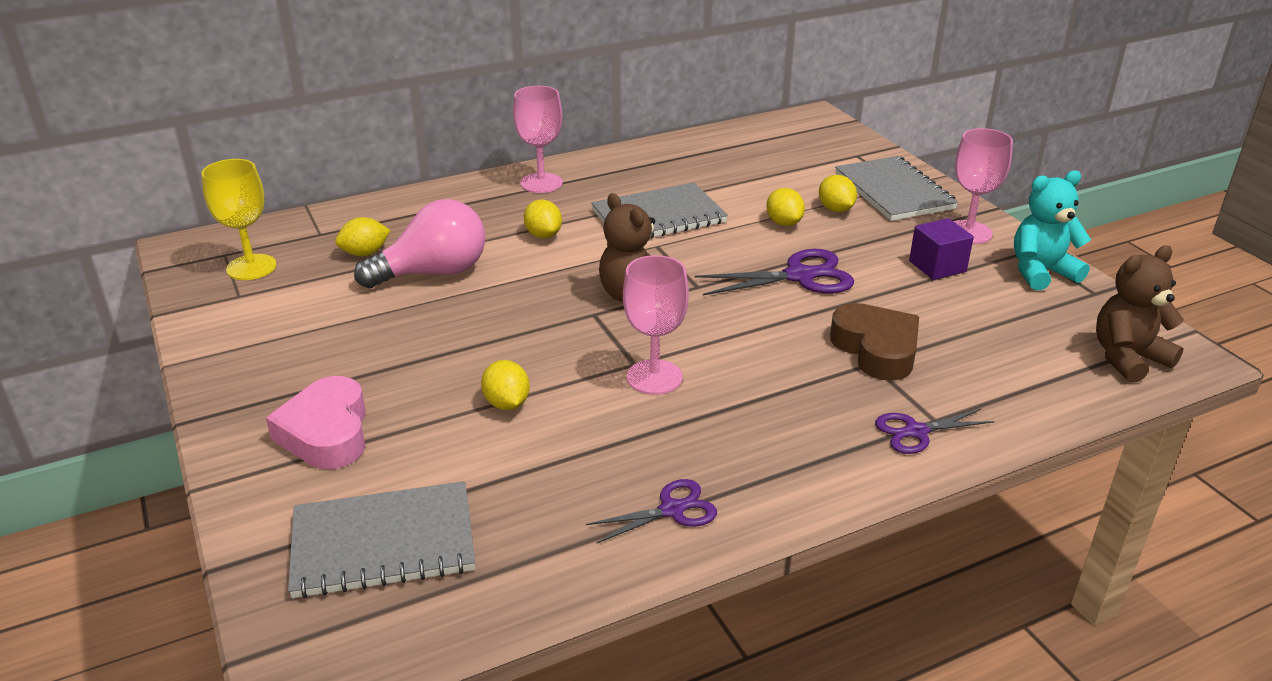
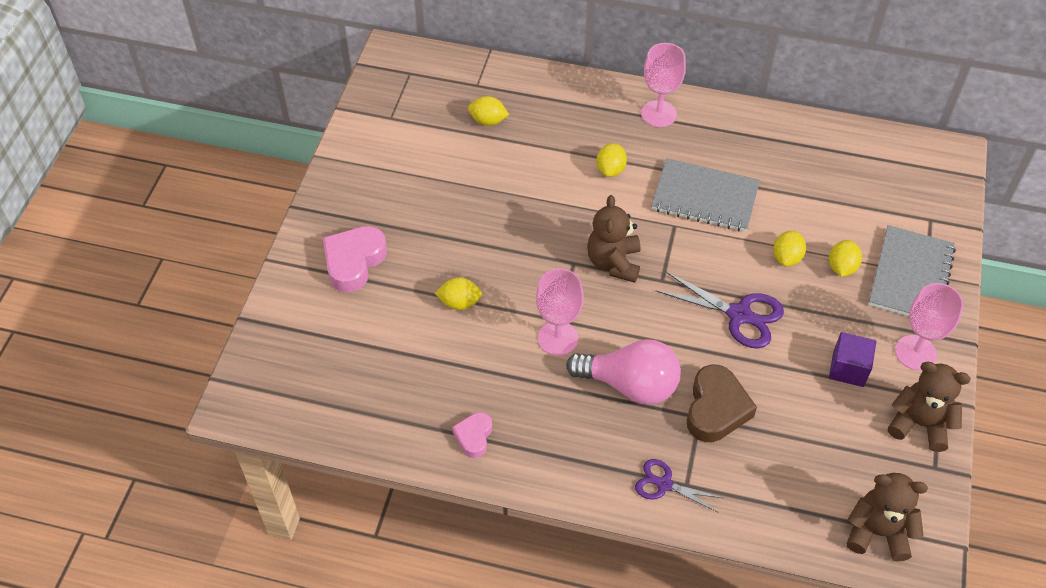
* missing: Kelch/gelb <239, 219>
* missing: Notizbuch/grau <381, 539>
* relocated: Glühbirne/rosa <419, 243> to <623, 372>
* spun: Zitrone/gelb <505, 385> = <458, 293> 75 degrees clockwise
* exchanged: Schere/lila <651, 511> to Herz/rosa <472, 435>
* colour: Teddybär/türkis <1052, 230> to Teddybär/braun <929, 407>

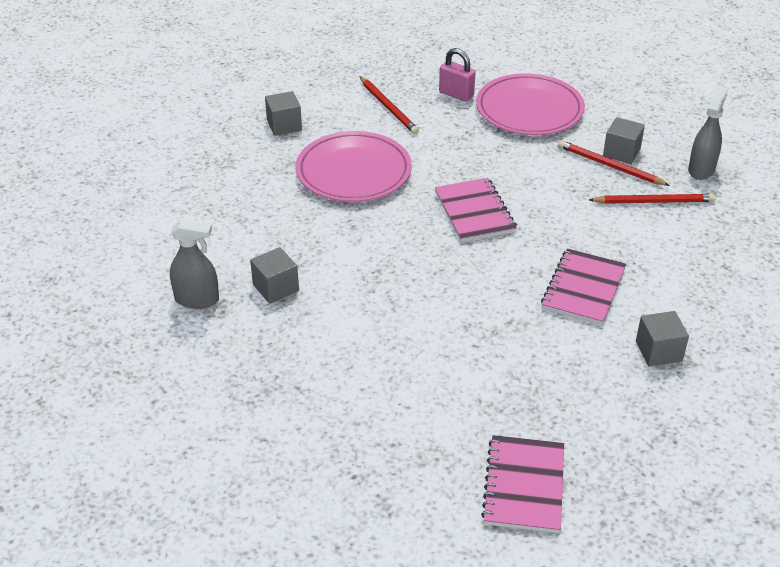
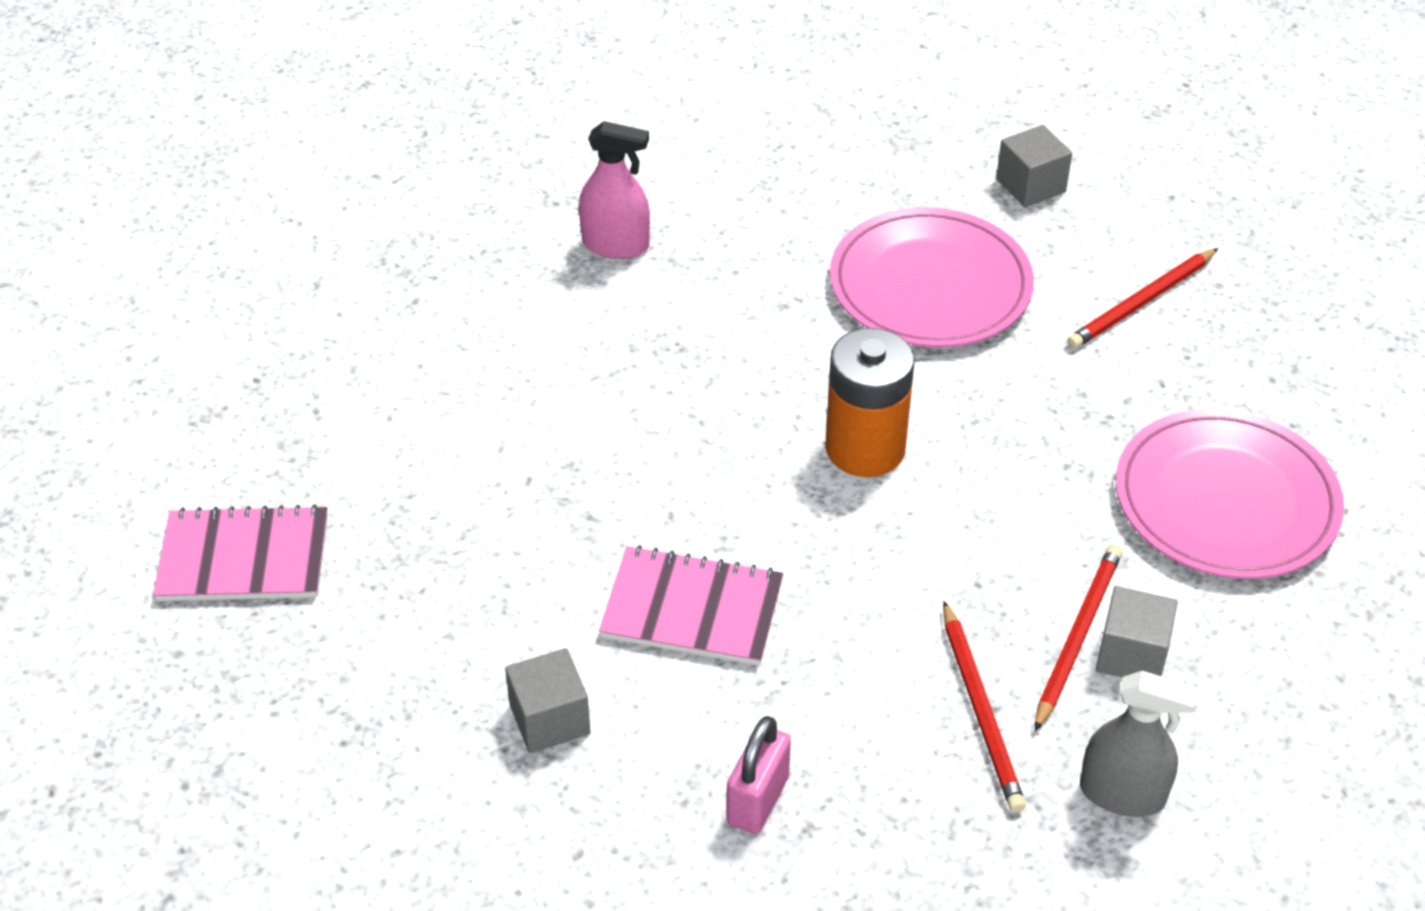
* missing: Sprühflasche/grau <194, 264>
* exchanged: Kubus/grau <274, 275> to Sprühflasche/rosa <614, 190>
* exchanged: Notizbuch/rosa <476, 210> to Batterie/orange <870, 402>
* relocated: Vorhängeschloss/rosa <457, 75> to <758, 775>

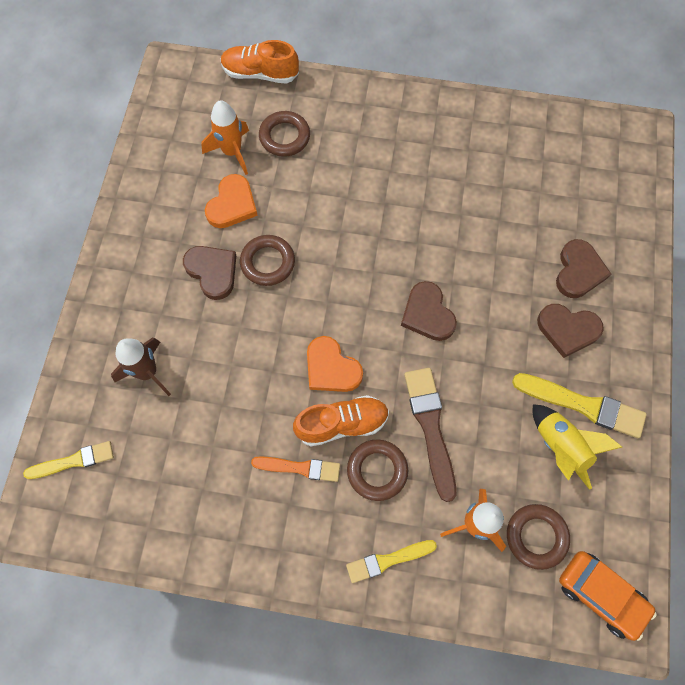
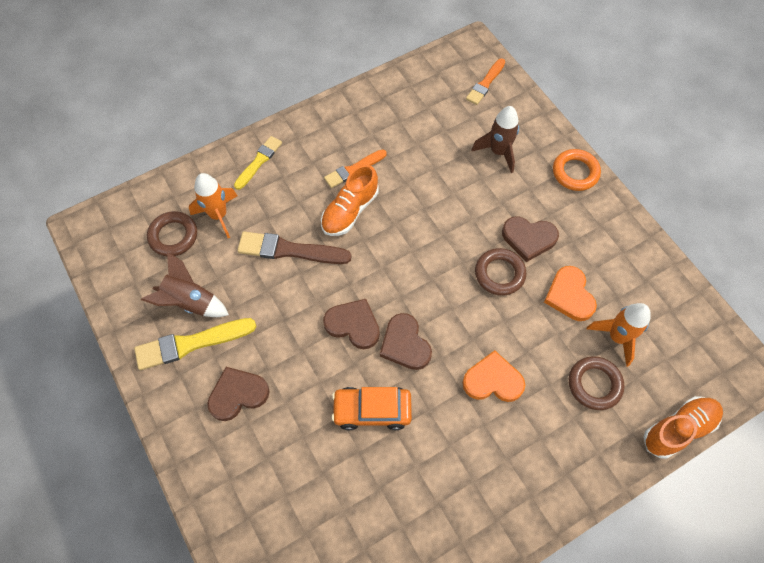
* colour: Pinsel/gelb <68, 460> to Pinsel/orange <485, 81>
* relocated: Herz/orange <335, 364> to <493, 376>
* missing: Ring/braun <377, 470>
* spun: Pinsel/braun <430, 435> = <294, 247> 150 degrees clockwise
* colour: Rakete/gelb <577, 447> to Rakete/braun <185, 284>
* relocated: Herz/braun <583, 268> to <406, 341>
* relocated: Auto/orange <608, 596> to <371, 408>
* appeared: Ring/orange <577, 170>

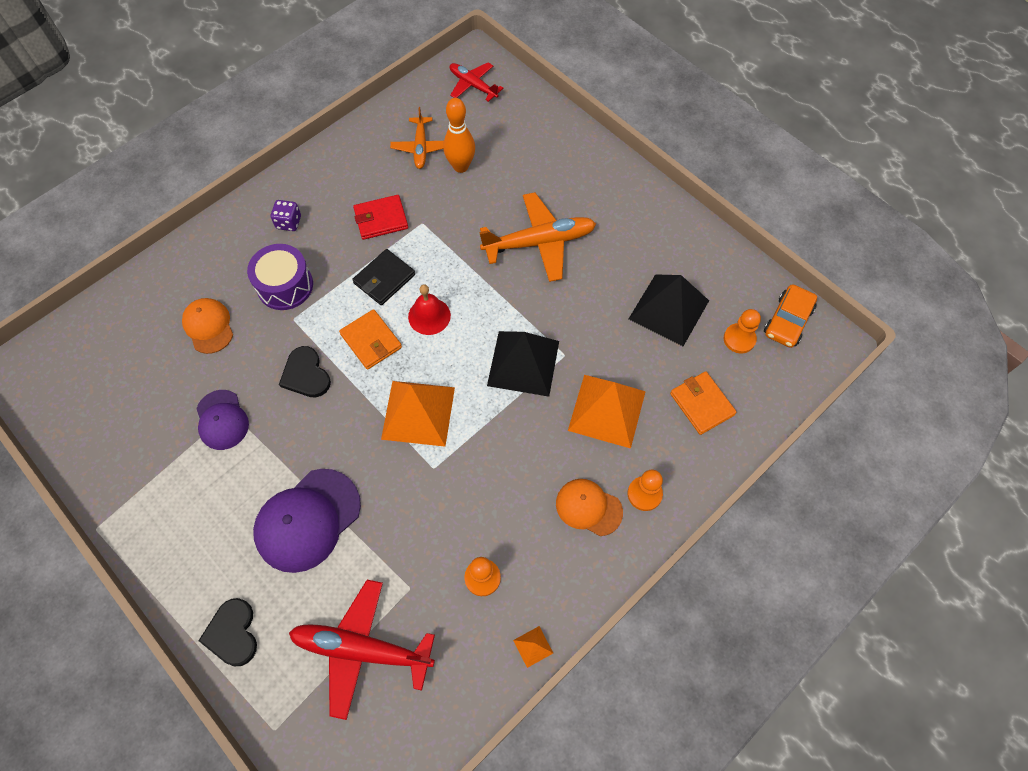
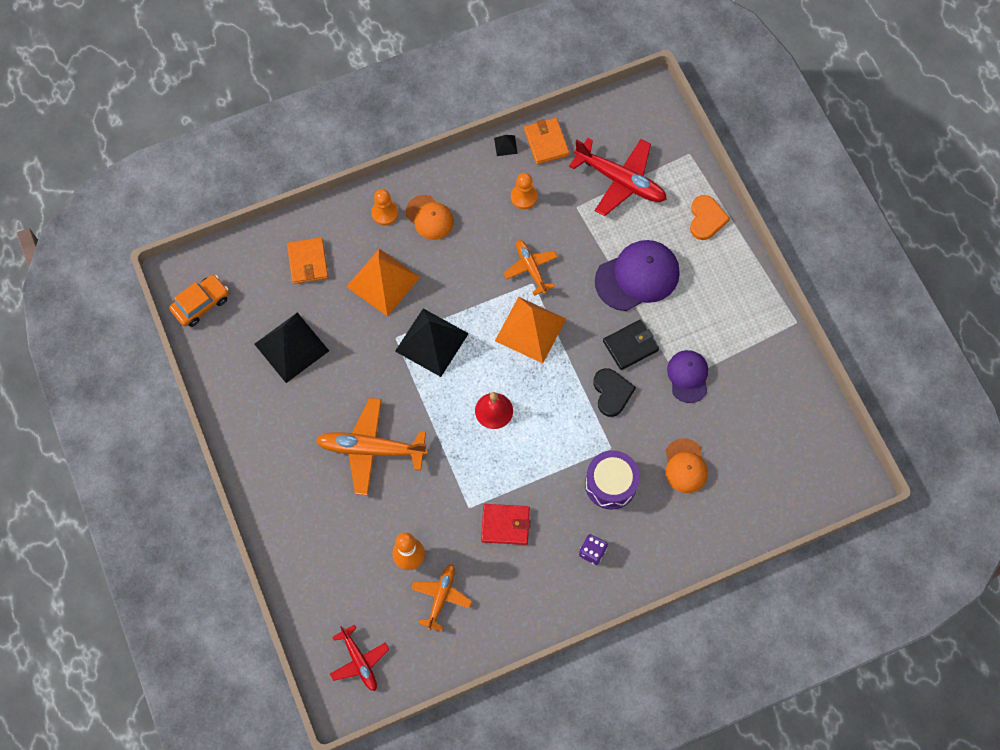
* colour: Herz/schwarz <228, 632> to Herz/orange <710, 217>
* relocated: Geldbörse/orange <370, 339> to <546, 141>
* relocated: Geldbörse/schwarz <383, 277> to <631, 344>
* colour: Pyramide/orange <533, 647> to Pyramide/schwarz <506, 145>
* missing: Bauer/orange <742, 331>
* appeared: Flugzeug/orange <530, 268>

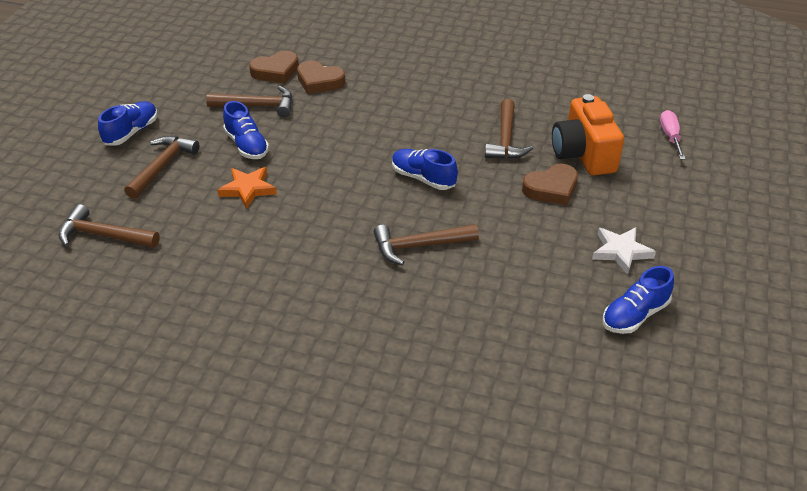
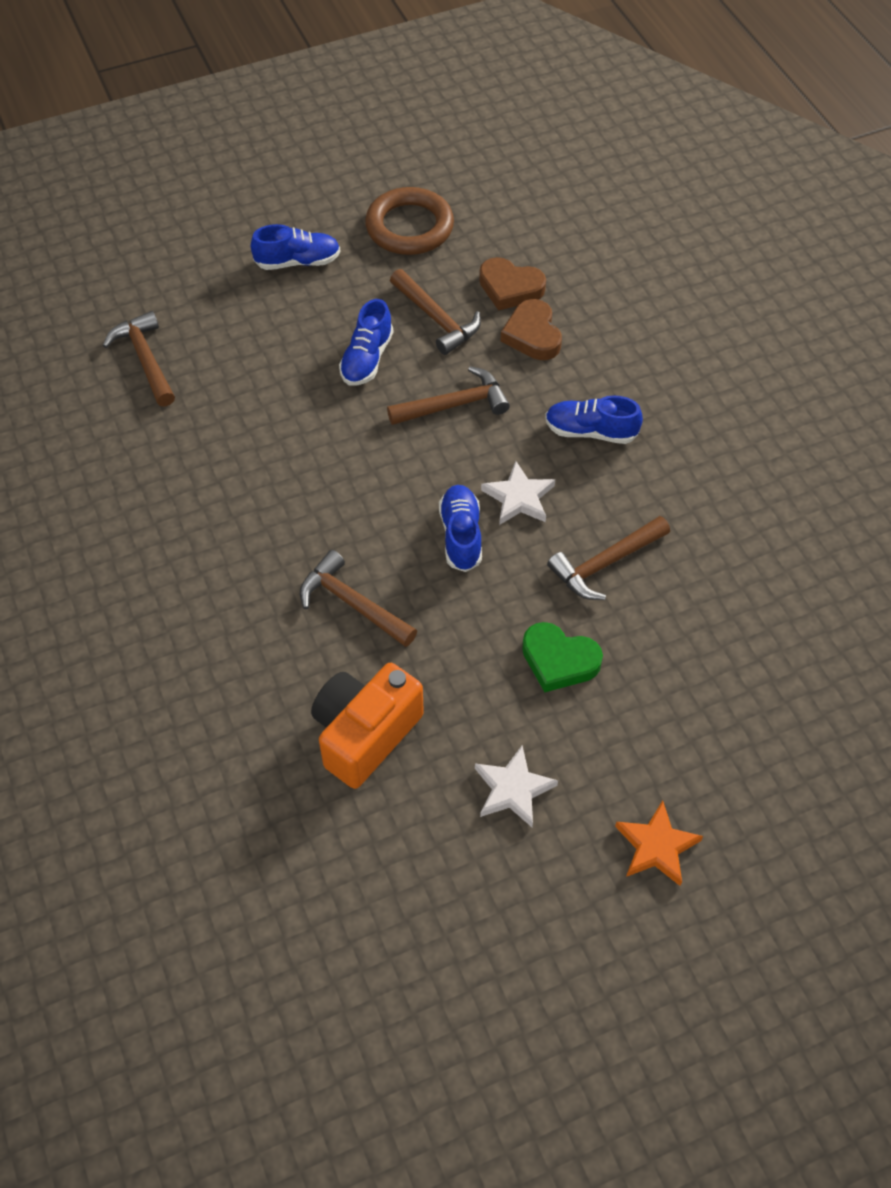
* relocated: Hammer/braun <161, 167> to <448, 395>
* relocated: Stern/orange <247, 188> to <659, 843>
* colour: Herz/braun <550, 184> to Herz/grün <562, 657>
* relocated: Kamera/orange <588, 135> to <367, 726>
* relocated: Schuh/blau <638, 300> to <594, 419>
* missing: Schraubenzieher/rosa <673, 134>
* appeared: Ring/braun <409, 221>
* appeared: Stern/weiß <518, 493>

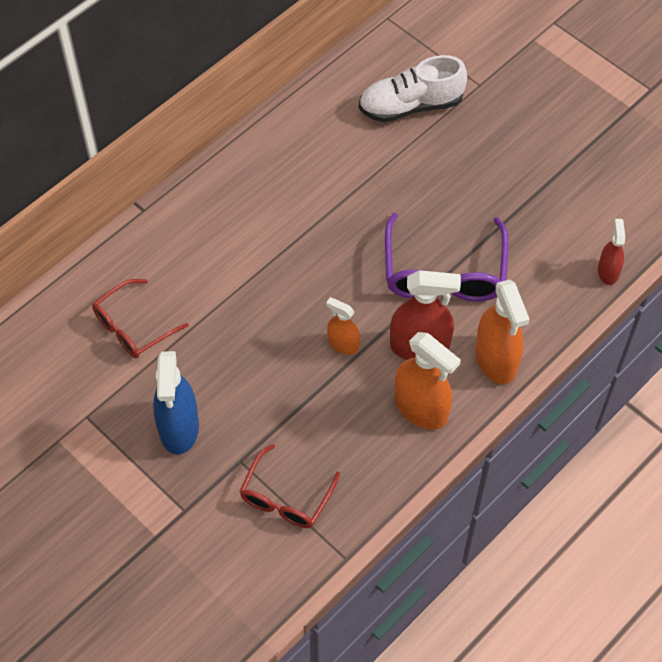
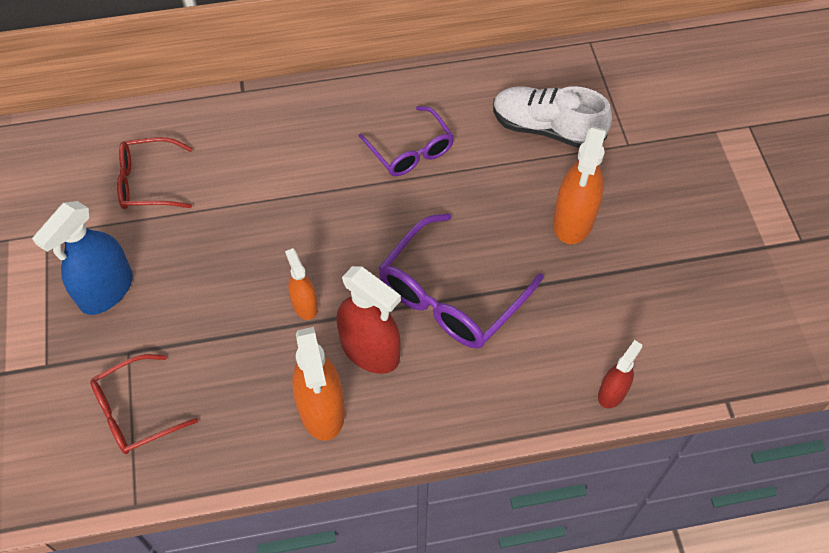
* relocated: Sprühflasche/orange <502, 331> to <579, 185>
* appeared: Brille/lila <406, 141>

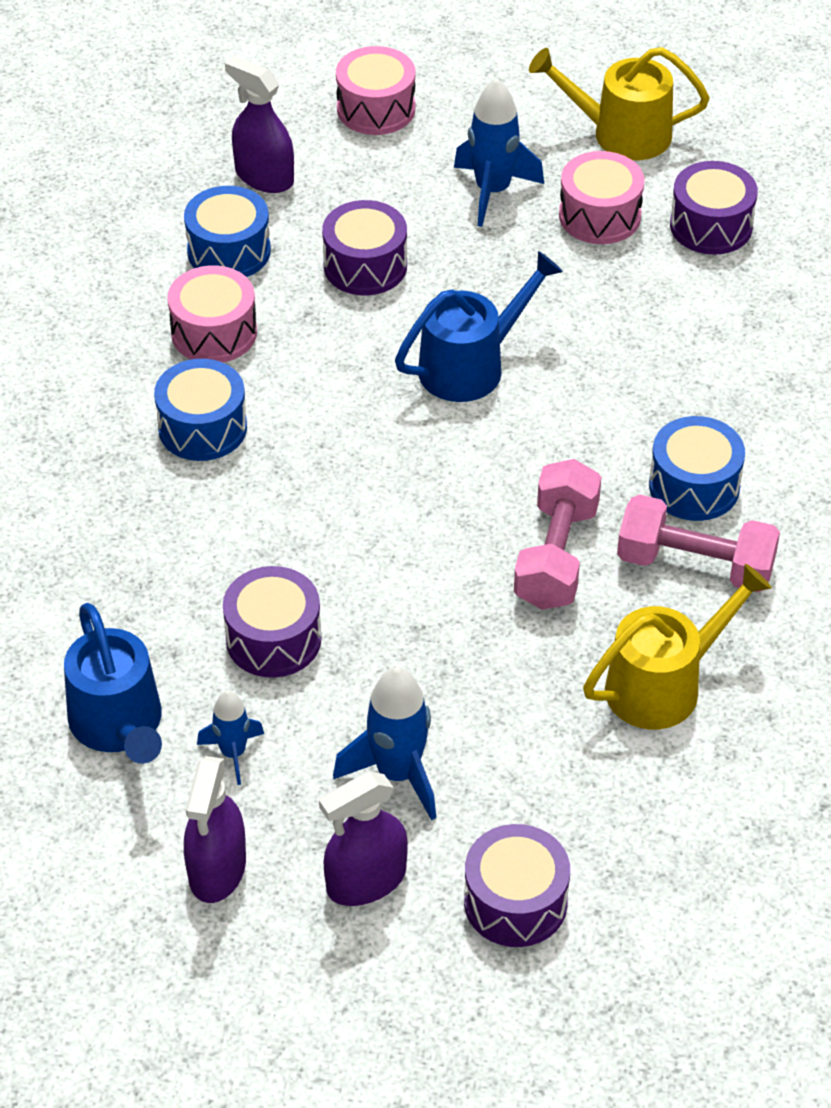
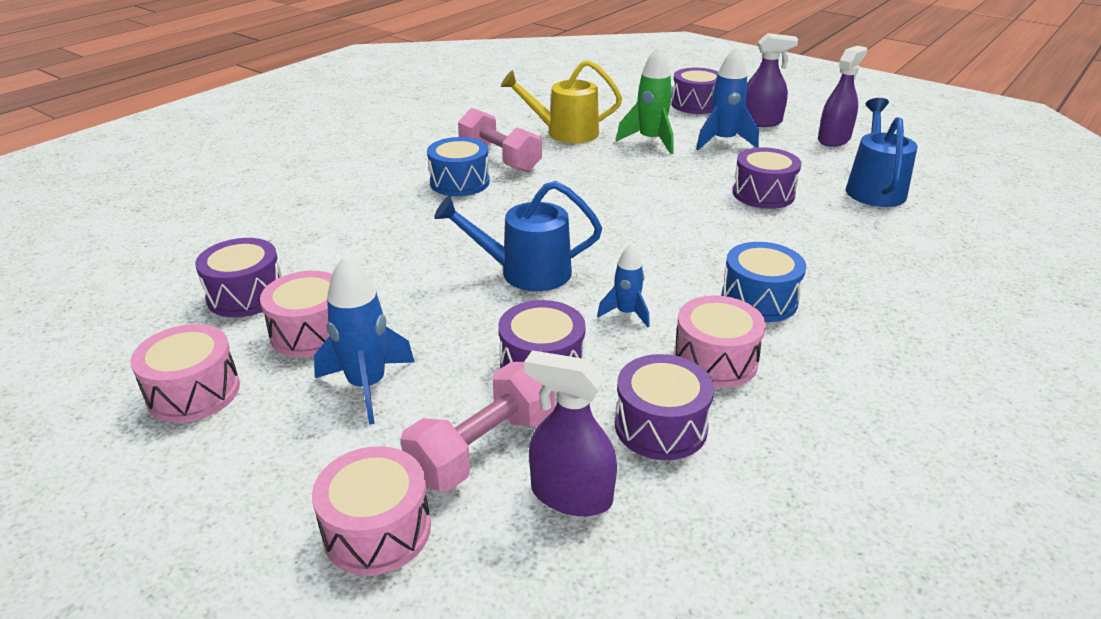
* colour: Trommel/blau <227, 231> to Trommel/lila <664, 407>
* relocated: Rakete/blau <230, 738> to <623, 285>
* spun: Sprühflasche/lila <259, 124> = <570, 433> 135 degrees clockwise
* relocated: Hantel/rosa <557, 534> to <478, 426>
* exchanged: Gießkanne/gelb <619, 103> to Trommel/rosa <185, 373>
* appeared: Rakete/grün <645, 100>

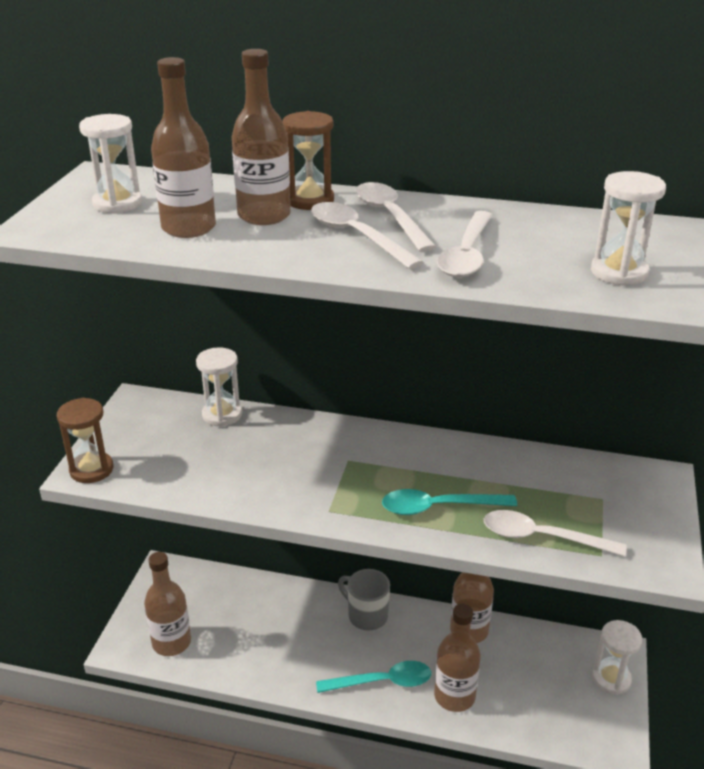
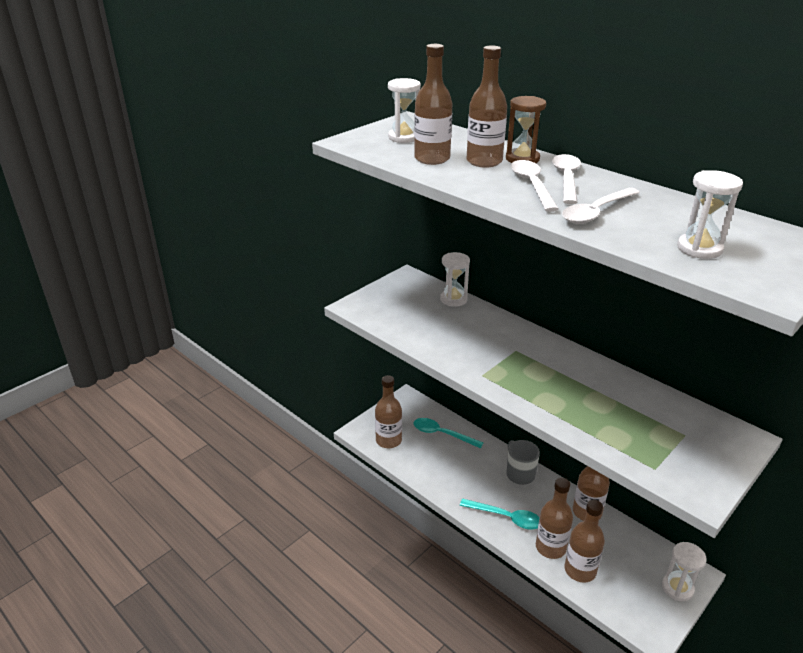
* missing: Sanduhr/braun <85, 440>
* relocated: Löffel/türkis <449, 502> to <448, 433>
* missing: Löffel/weiß <555, 533>
* appeared: Flasche/braun <584, 541>

